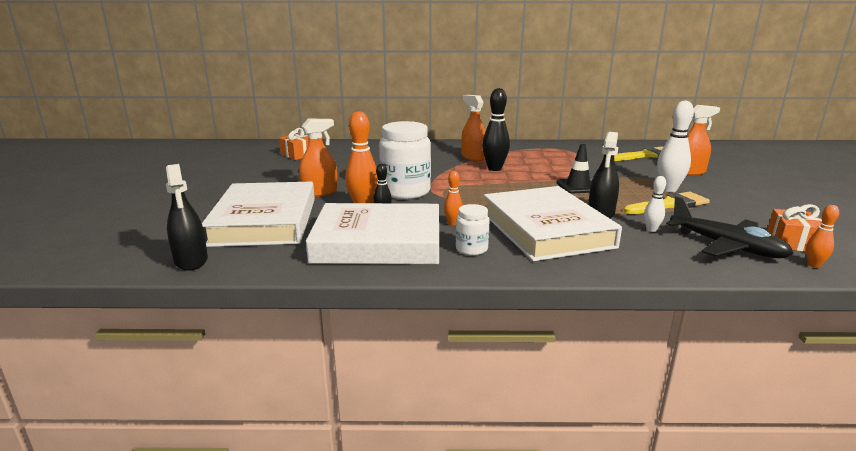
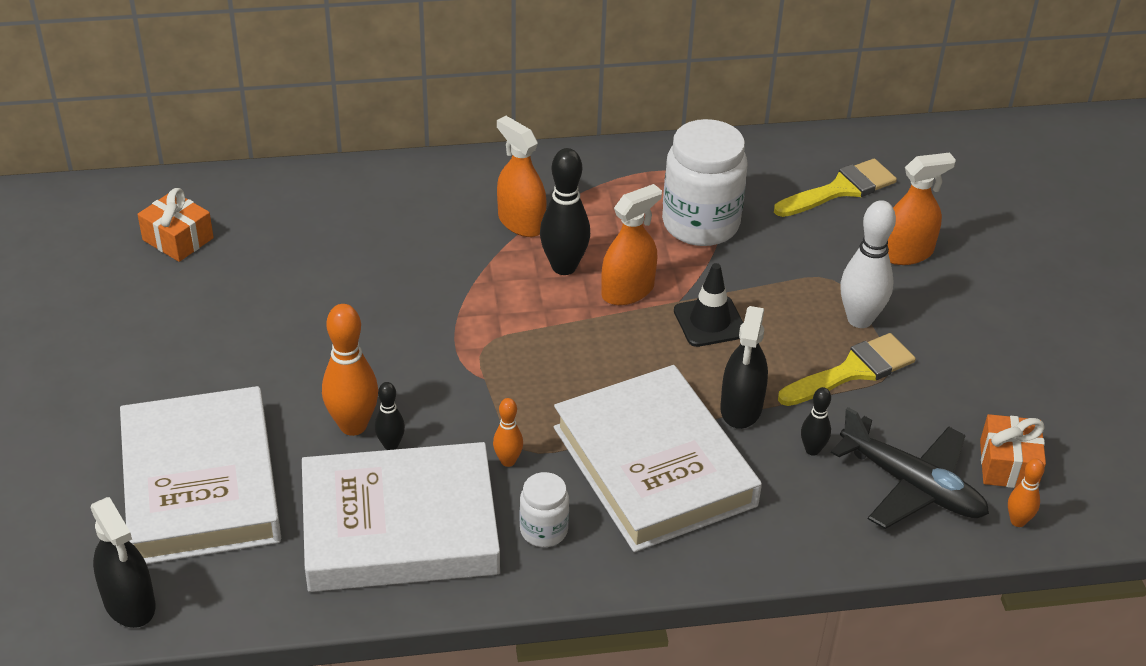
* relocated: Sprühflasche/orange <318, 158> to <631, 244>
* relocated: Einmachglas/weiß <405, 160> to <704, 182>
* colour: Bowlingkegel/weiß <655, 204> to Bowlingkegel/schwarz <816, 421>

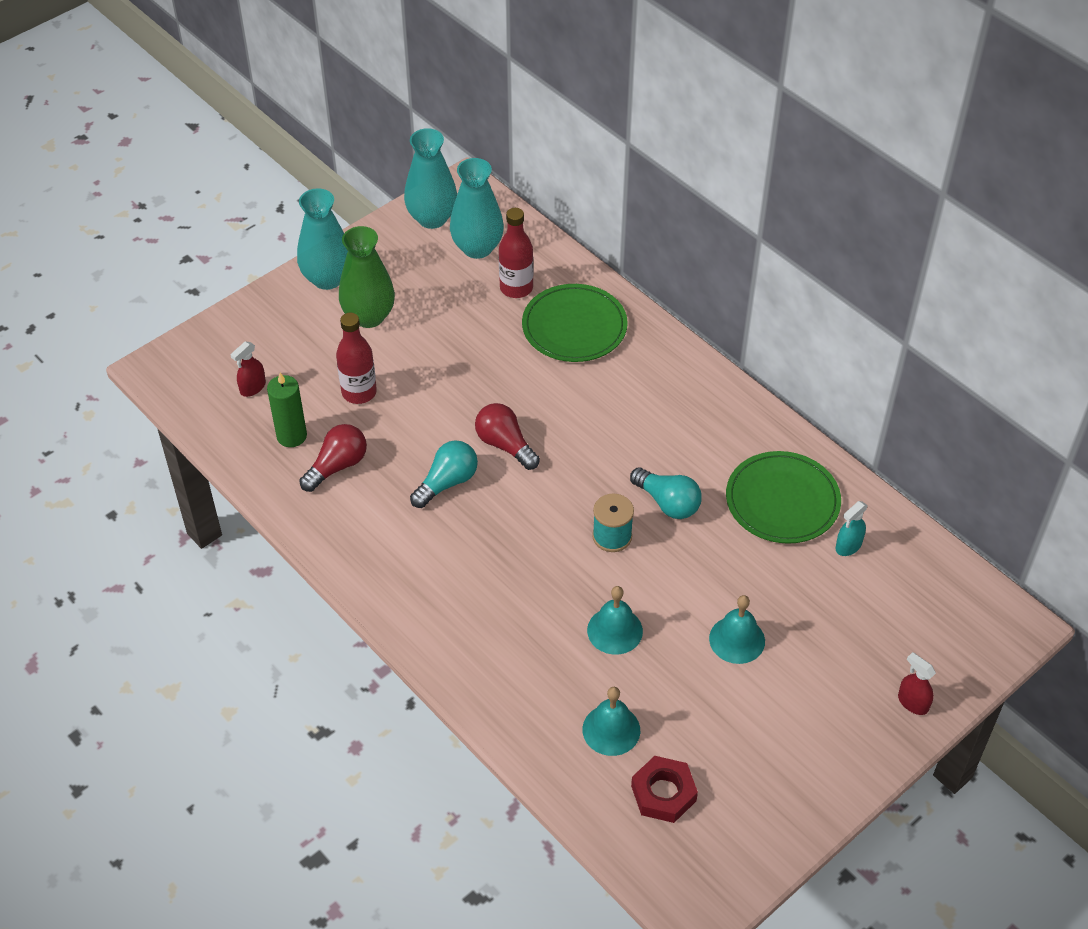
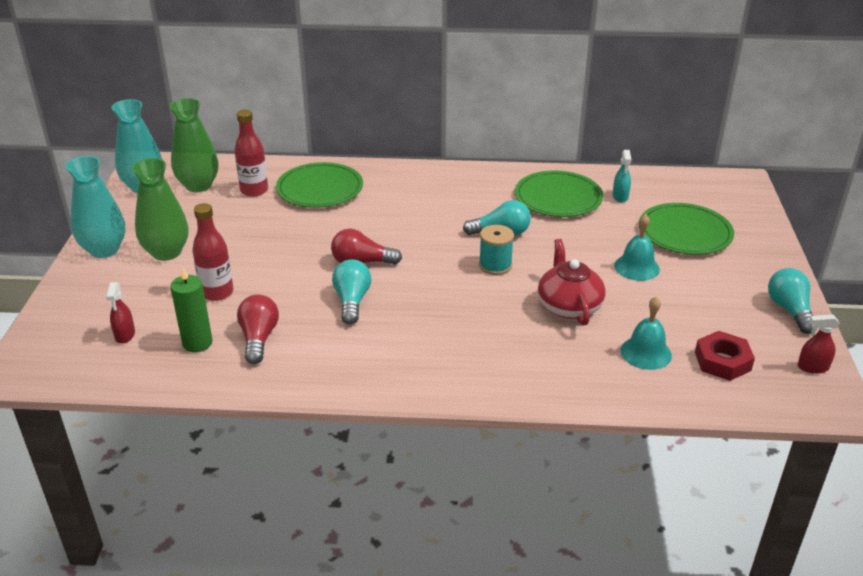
* colour: Vase/türkis <477, 208> to Vase/grün <194, 145>
* exchanged: Glocke/türkis <615, 620> to Teekanne/rot <572, 282>
* relocated: Sprühflasche/rot <917, 683> to <819, 344>
* appeared: Teller/grün <686, 229>
* appeared: Glühbirne/türkis <791, 301>

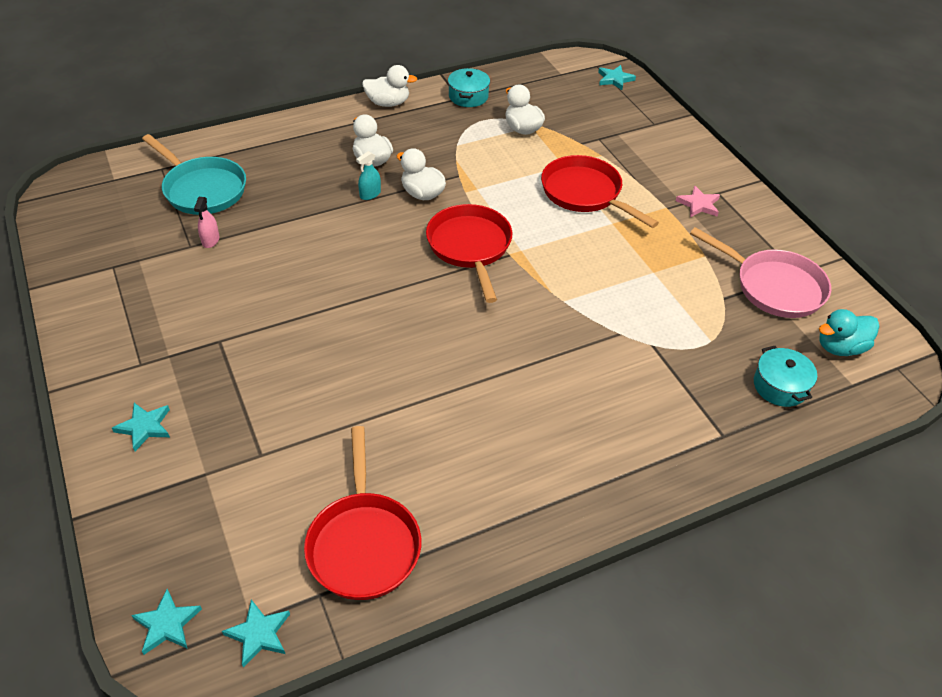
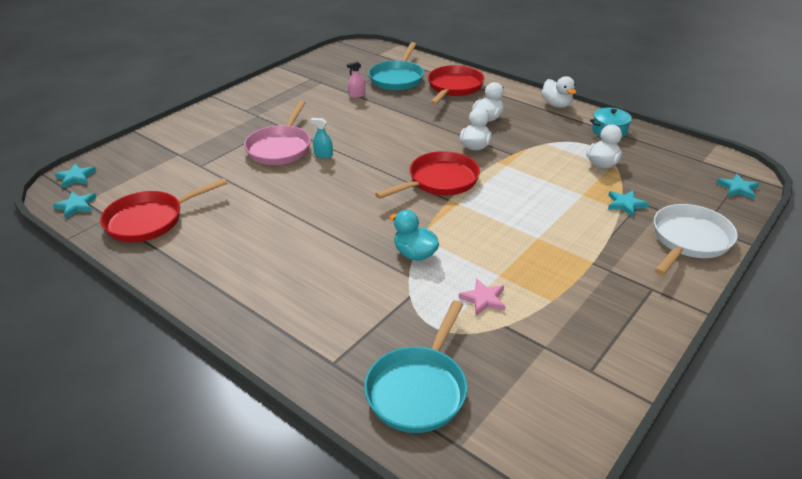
* relocated: Stern/türkis <141, 427> to <628, 203>
* relocated: Sprühflasche/türkis <368, 175> to <321, 138>
* relocated: Pfanne/rot <600, 191> to <456, 85>
* relocated: Stern/rosa <698, 201> to <482, 297>
* relocated: Pfanne/rosa <760, 272> to <277, 133>
* exchanged: Kochtopf/türkis <785, 376> to Pfanne/türkis <415, 366>
* relocated: Ente/türkis <849, 332> to <414, 235>
* appeared: Pfanne/weiß <696, 239>

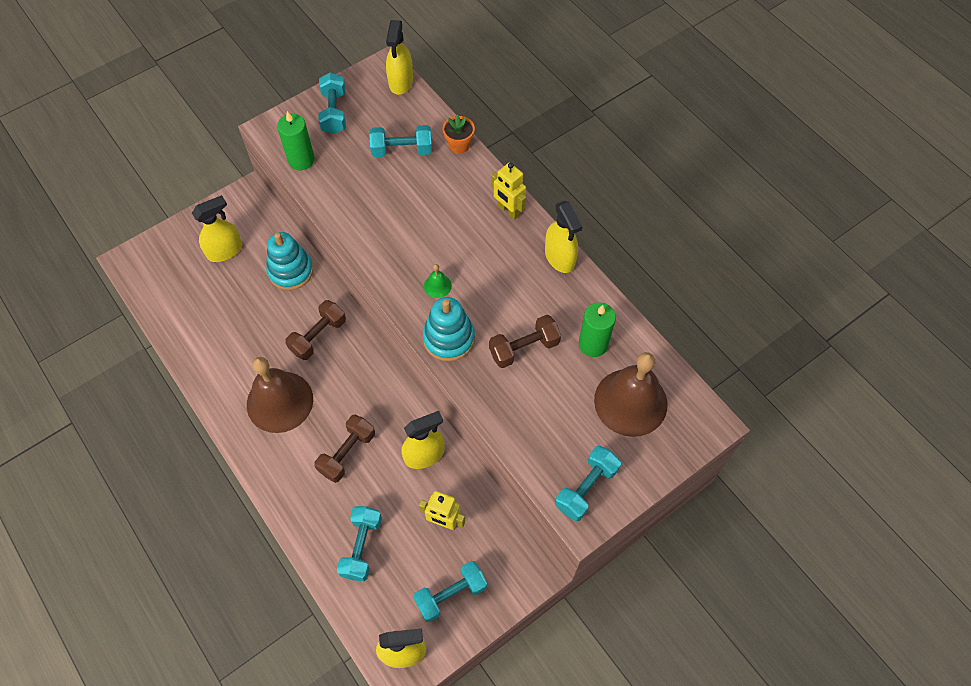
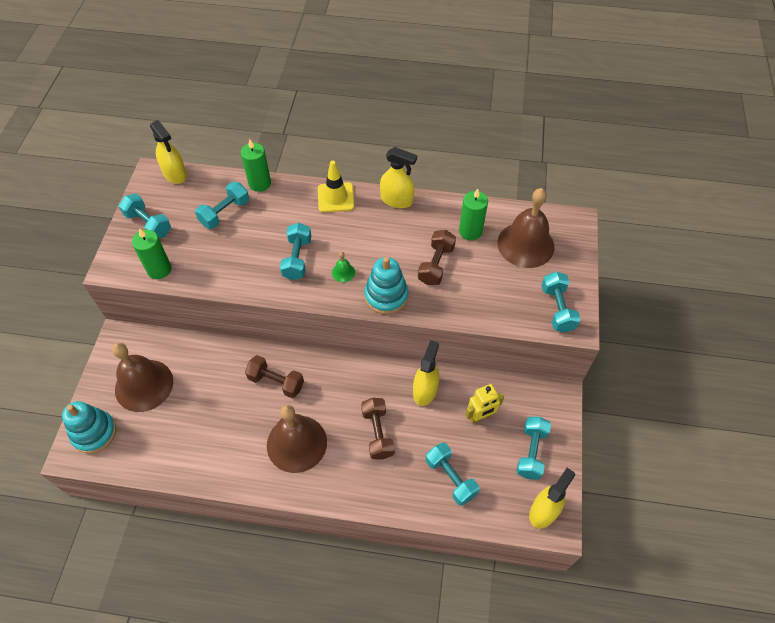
* exchanged: Sprühflasche/gelb <217, 228> to Glocke/braun <142, 377>
* relocated: Stapelspielzeug/türkis <290, 261> to <89, 427>
* spun: Hantel/braun <315, 330> = <274, 376> 60 degrees counterclockwise
* exchanged: Blumentopf/orange <459, 134> to Kerze/grün <256, 165>
* exchanged: Roboter/gelb <508, 191> to Leitkegel/gelb <336, 186>
* appeared: Hantel/türkis <295, 251>

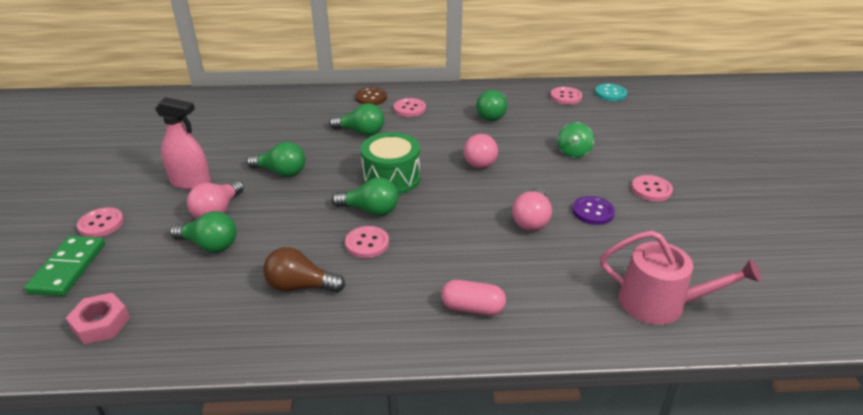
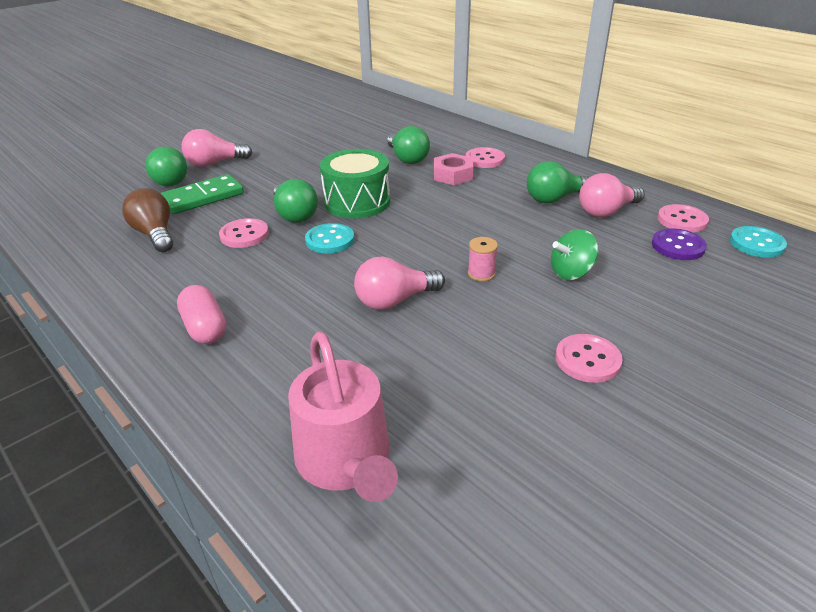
* relocated: Dominostein/grün <64, 266> to <202, 194>
* relocated: Sechskantmutter/rosa <98, 318> to <453, 169>
* missing: Knopf/rosa <100, 222>
* missing: Sprühflasche/rosa <183, 143>
* missing: Glühbirne/grün <276, 159>
* missing: Knopf/braun <371, 96>
* relocated: Glühbirne/rosa <480, 150> to <612, 195>
* relocated: Knopf/lila <593, 210> to <679, 244>
* appeared: Knopf/türkis <329, 238>
* appeared: Garnrolle/rosa <483, 259>

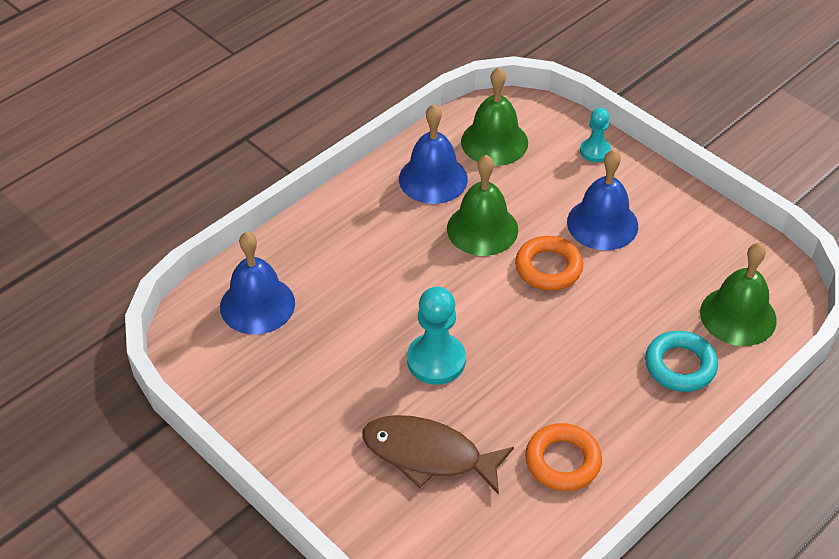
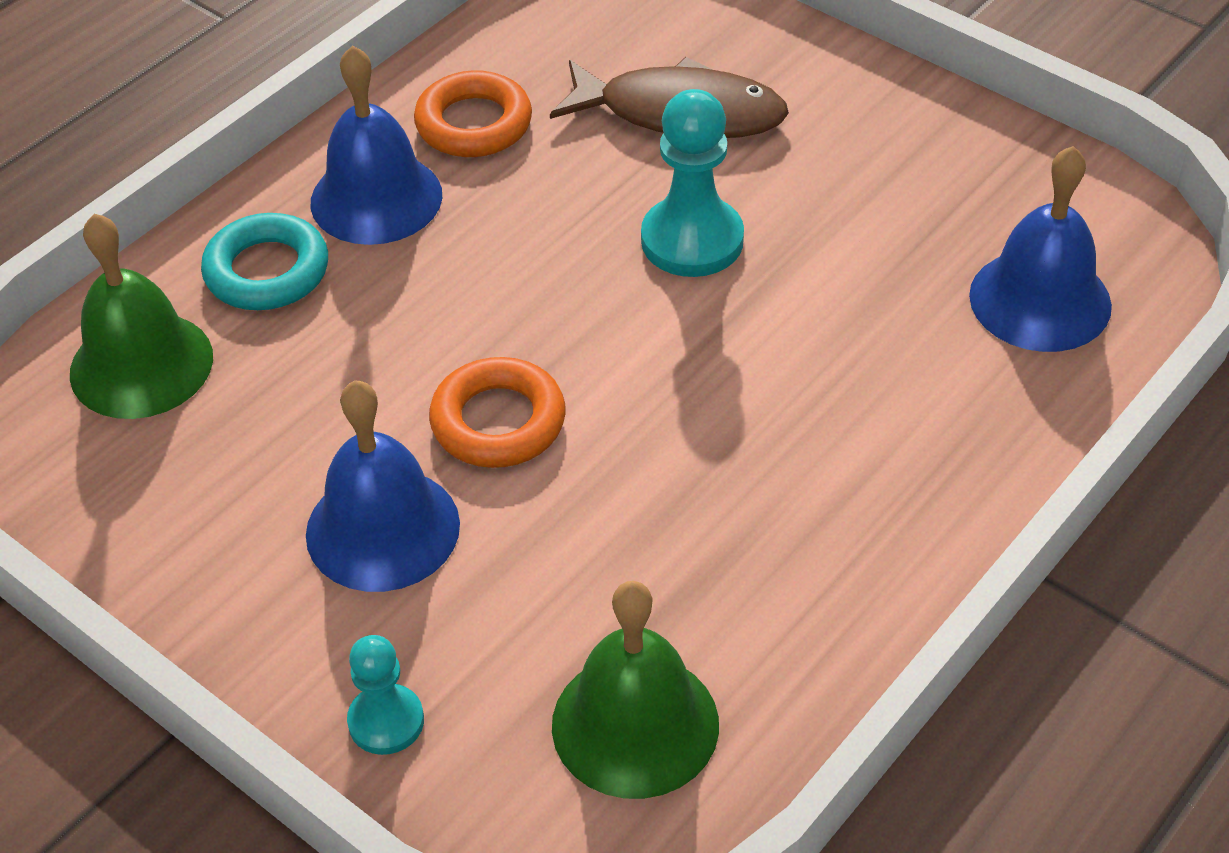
* relocated: Glocke/blau <433, 154> to <376, 145>
* missing: Glocke/grün <482, 205>

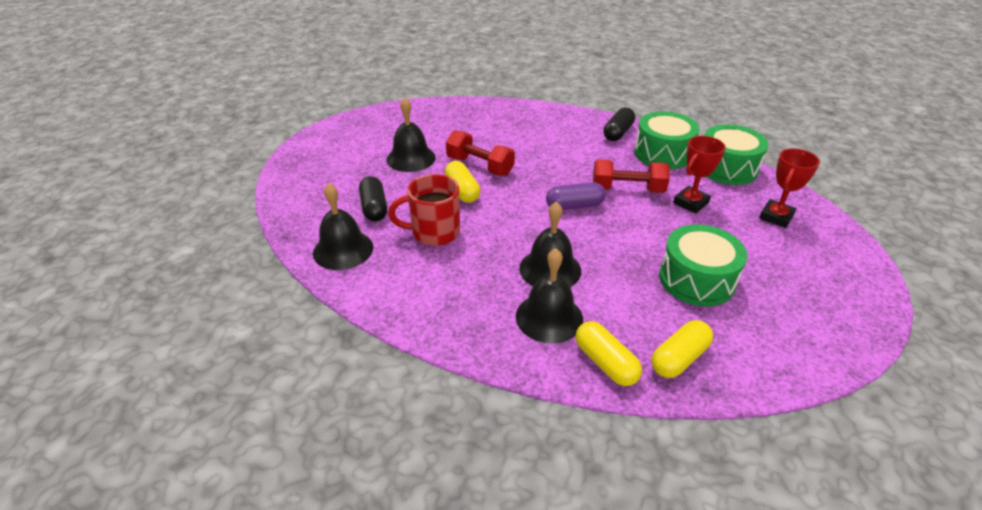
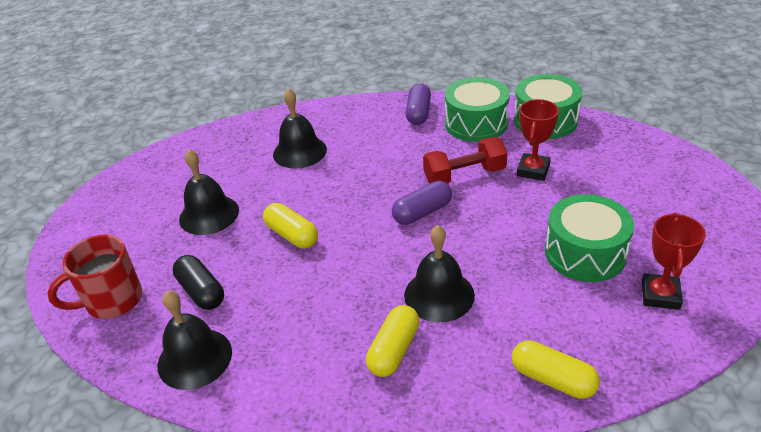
* relocated: Tasse/rot <424, 210> to <94, 277>
* missing: Hantel/rot <480, 153>
* relocated: Glocke/schwarz <549, 296> to <300, 128>
* colour: Kapsel/schwarz <619, 124> to Kapsel/lila <418, 104>
* relocated: Kapsel/gelb <682, 349> to <393, 341>
* relocated: Pokal/rot <789, 188> to <674, 261>

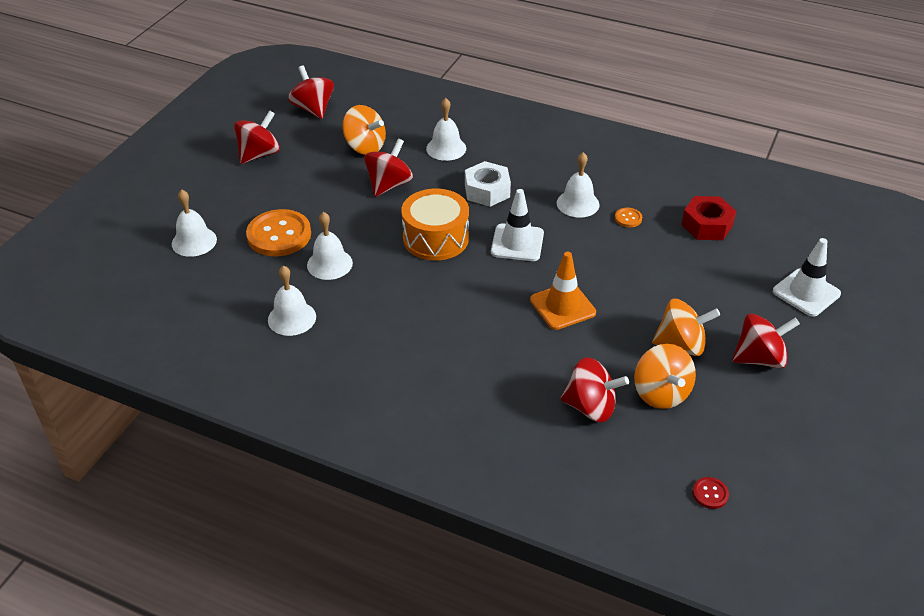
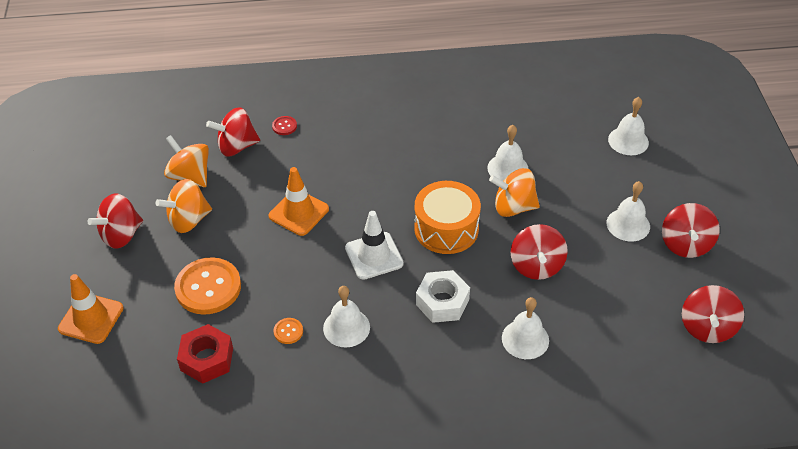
* relocated: Knopf/orange <278, 232> to <207, 286>
* relocated: Glocke/weiß <292, 301> to <628, 211>
* spun: Kreisel/rot <311, 92> = <713, 314> 75 degrees clockwise
* relocated: Kreisel/orange <364, 130> to <514, 192>
* relocated: Knopf/rot <711, 493> to <284, 125>
* colour: Leitkegel/weiß <807, 277> to Leitkegel/orange <91, 309>

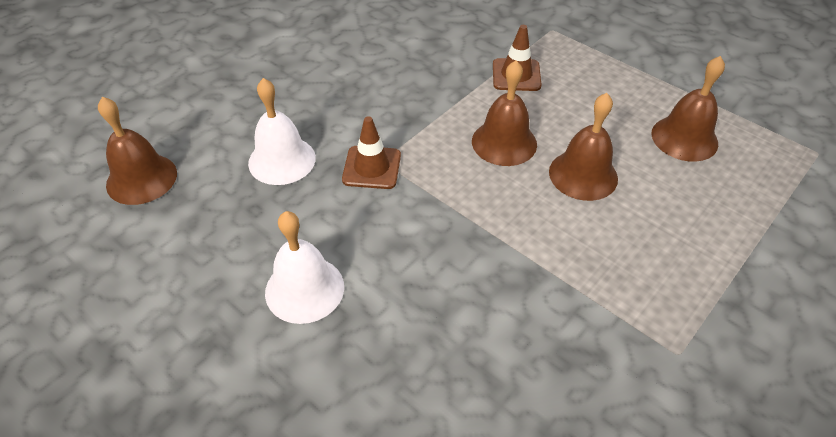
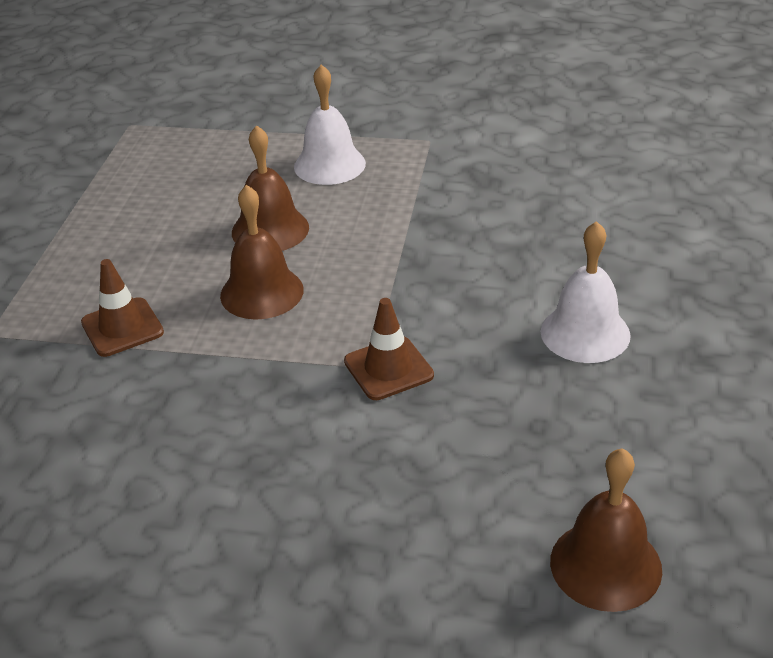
* relocated: Glocke/weiß <282, 131> to <330, 124>
* missing: Glocke/braun <688, 109>

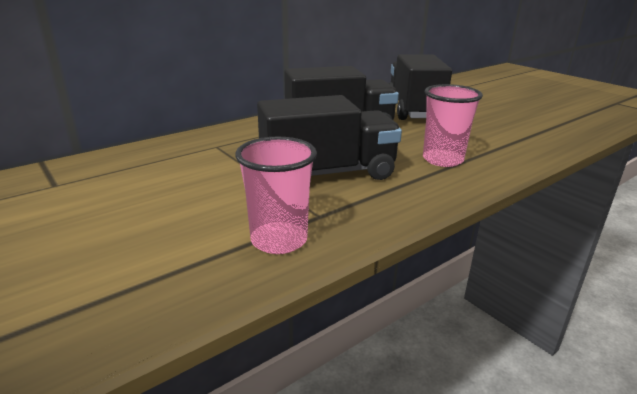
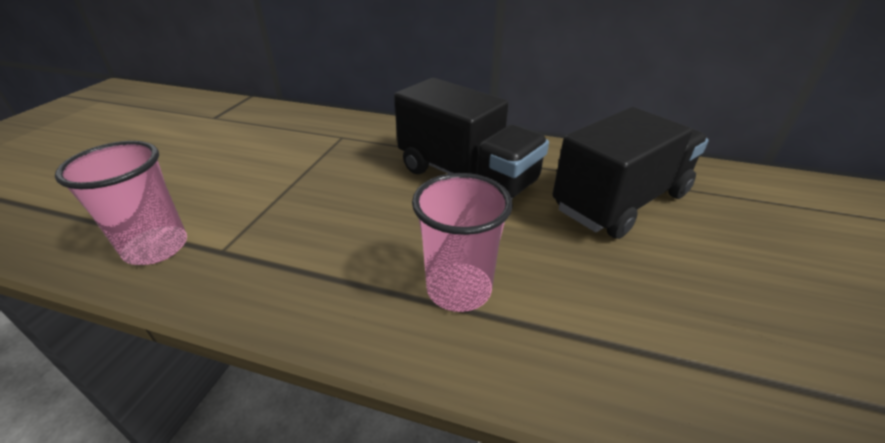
* missing: Lastwagen/schwarz <329, 137>

